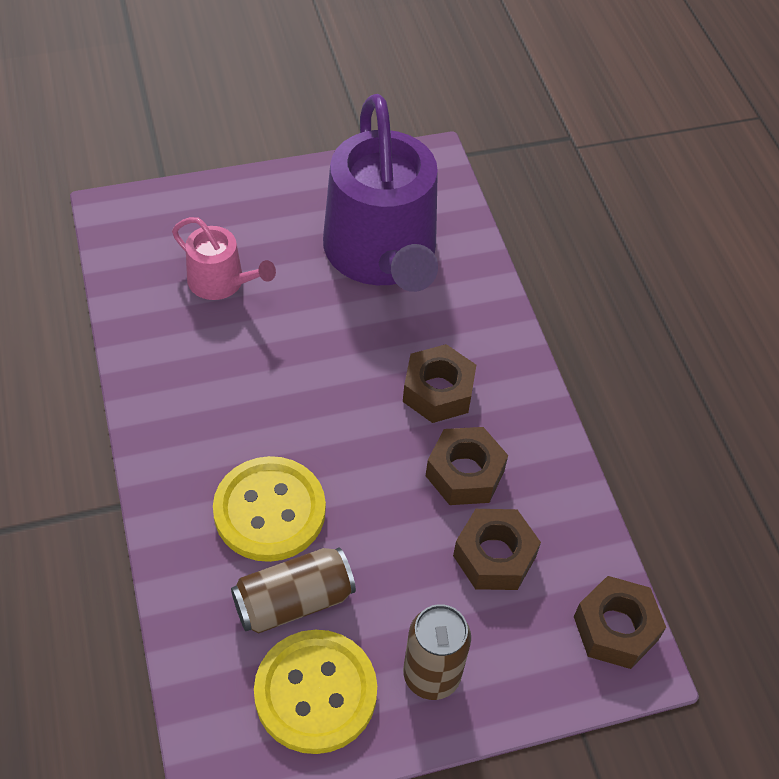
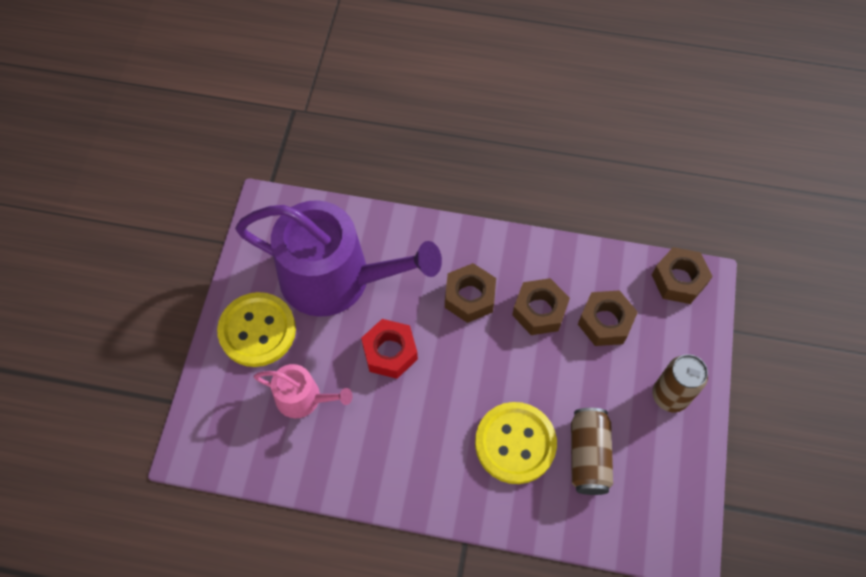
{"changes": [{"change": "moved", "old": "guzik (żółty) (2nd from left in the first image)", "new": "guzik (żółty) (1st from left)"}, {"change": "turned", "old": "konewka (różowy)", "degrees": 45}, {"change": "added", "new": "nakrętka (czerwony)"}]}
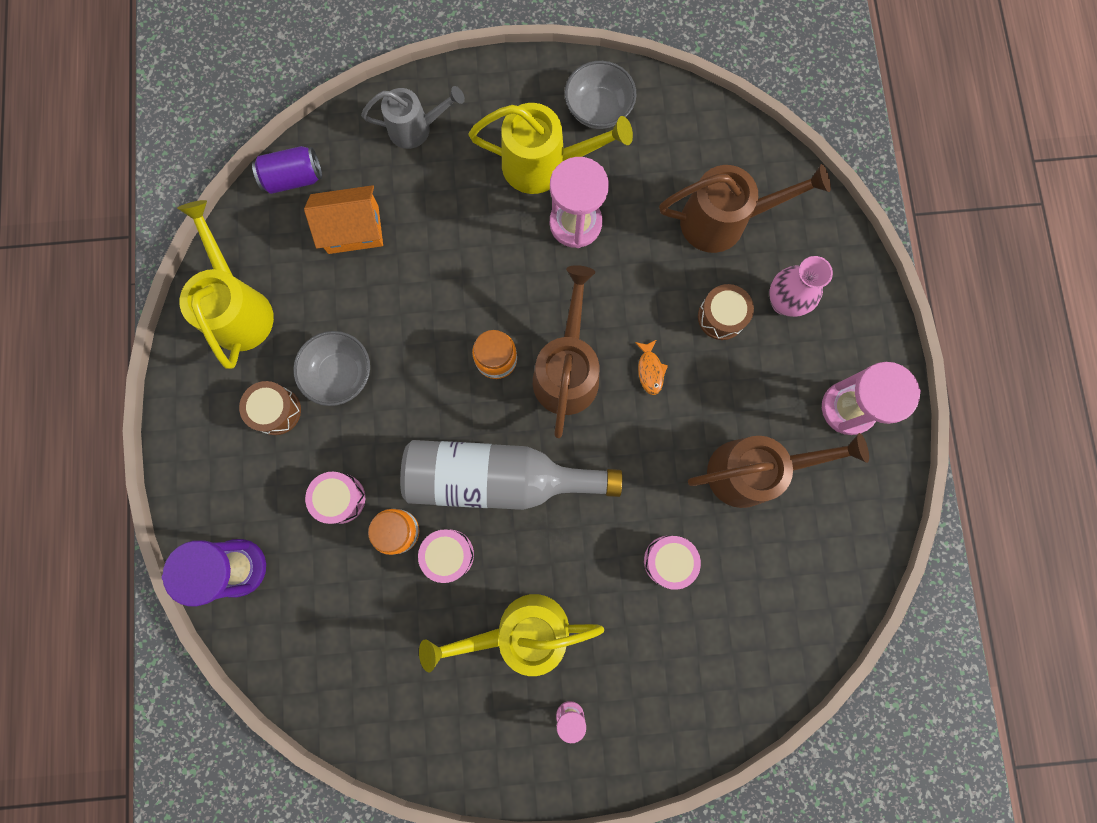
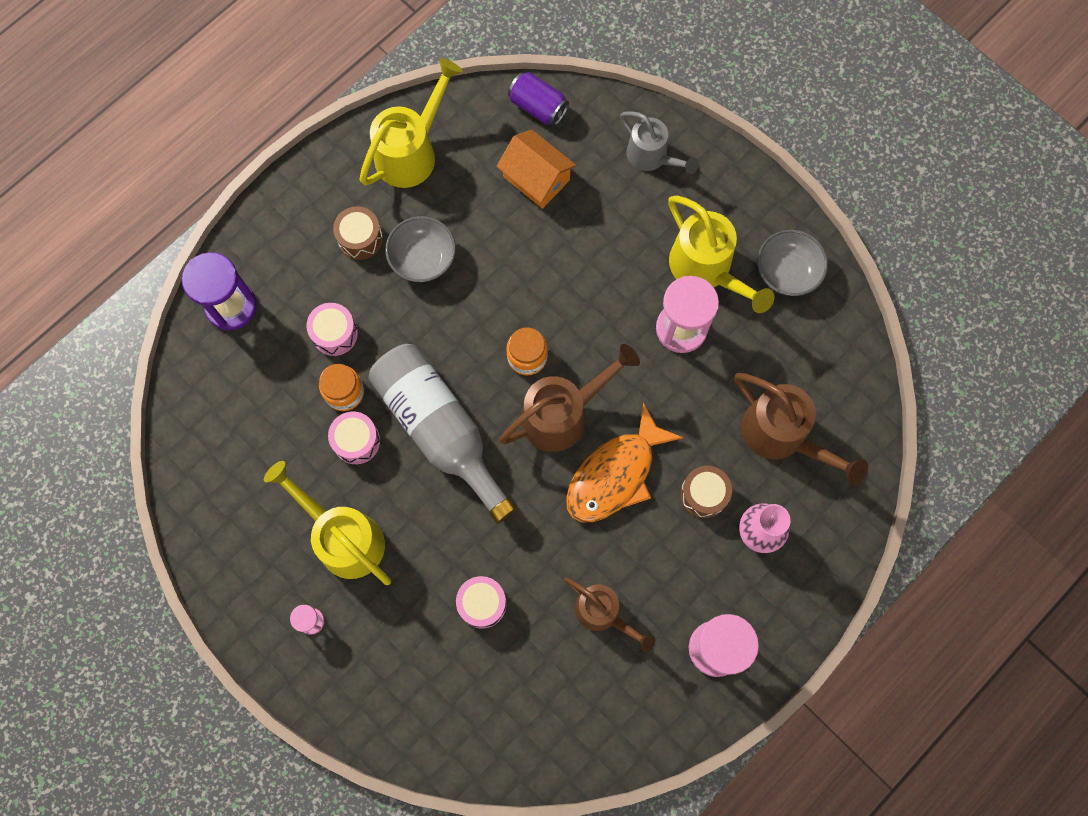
{"changes": [{"change": "resized", "old": "konewka (brązowy) (3rd from left in the first image)", "factor": 0.67}, {"change": "resized", "old": "ryba (pomarańczowy)", "factor": 2.47}]}
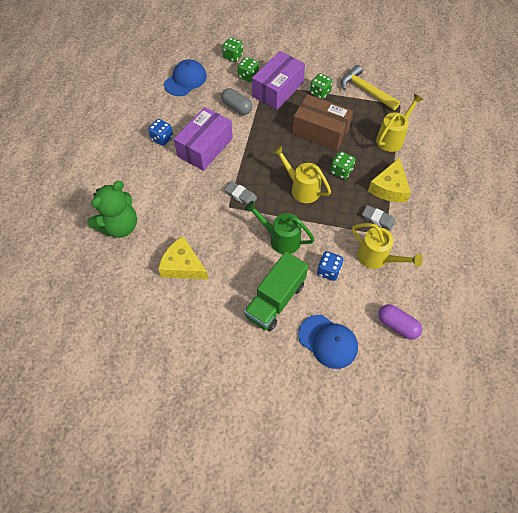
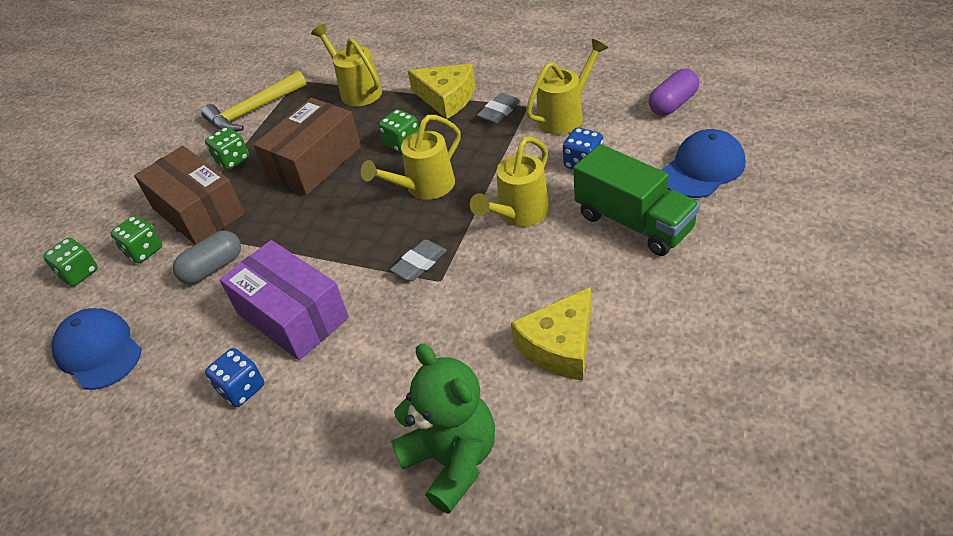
{"changes": [{"change": "recoloured", "old": "pudełko (fioletowy) (2nd from left)", "new": "pudełko (brązowy) (1st from left)"}, {"change": "recoloured", "old": "konewka (zielony)", "new": "konewka (żółty) (3rd from left)"}]}
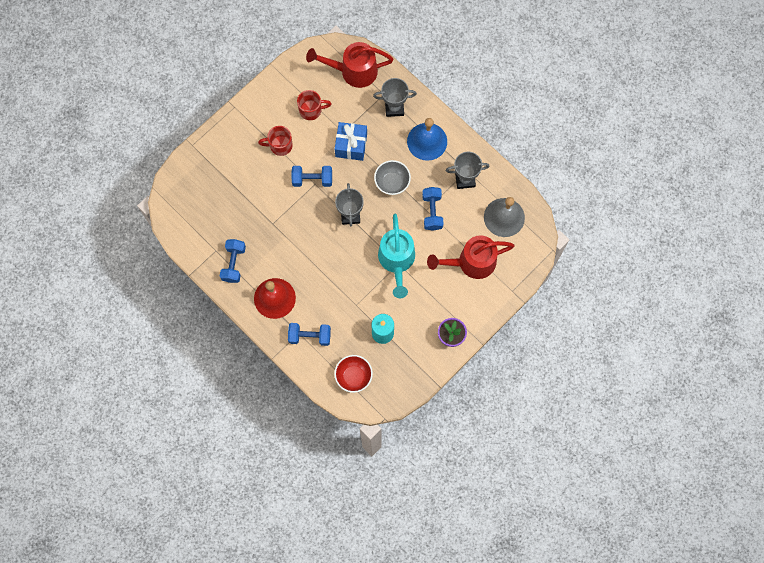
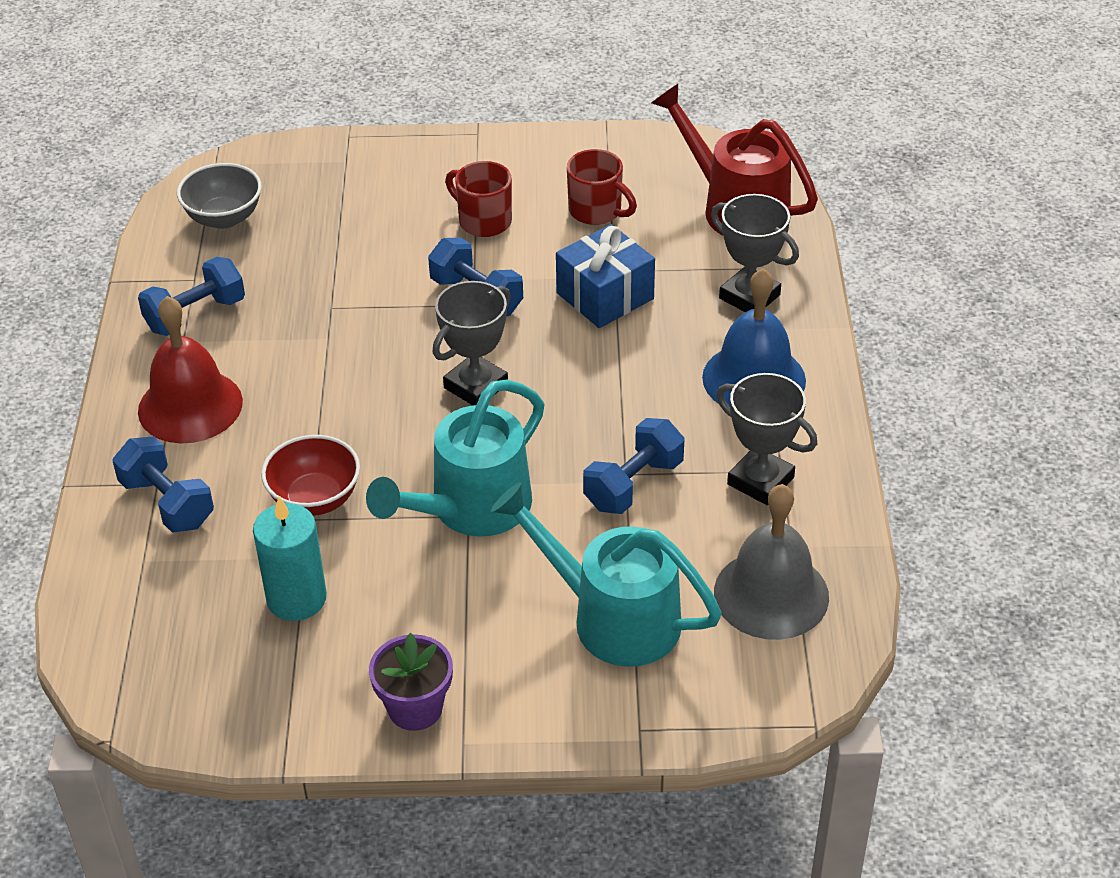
{"changes": [{"change": "moved", "old": "miska (szary)"}, {"change": "moved", "old": "miska (czerwony)"}, {"change": "recoloured", "old": "konewka (czerwony) (2nd from left)", "new": "konewka (turkusowy) (2nd from left)"}]}
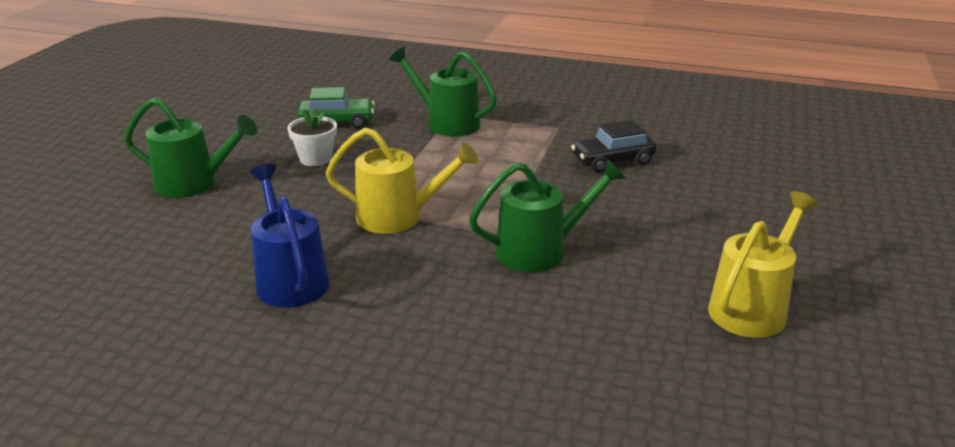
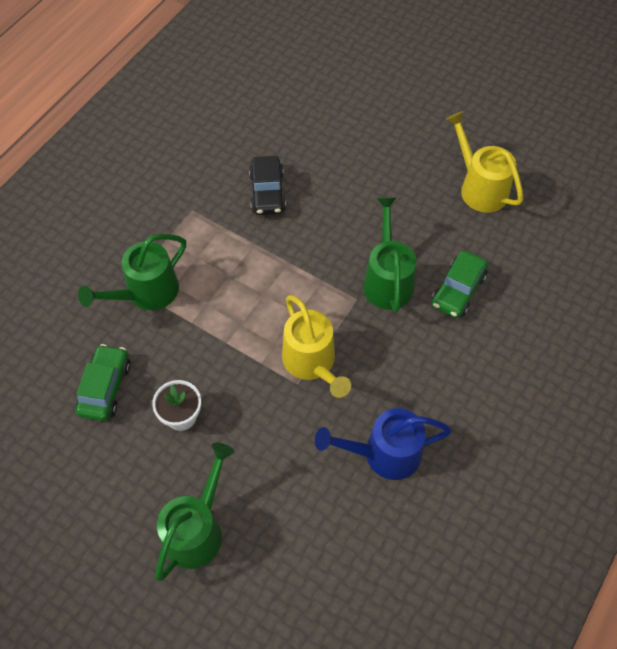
{"changes": [{"change": "turned", "old": "konewka (żółty) (1st from left)", "degrees": 135}, {"change": "added", "new": "samochód (zielony) (2nd from left)"}]}
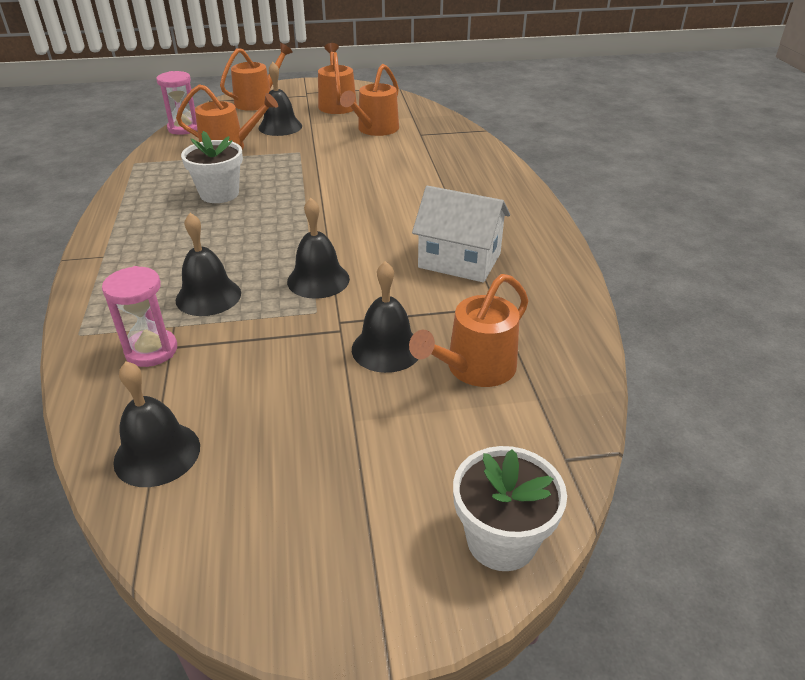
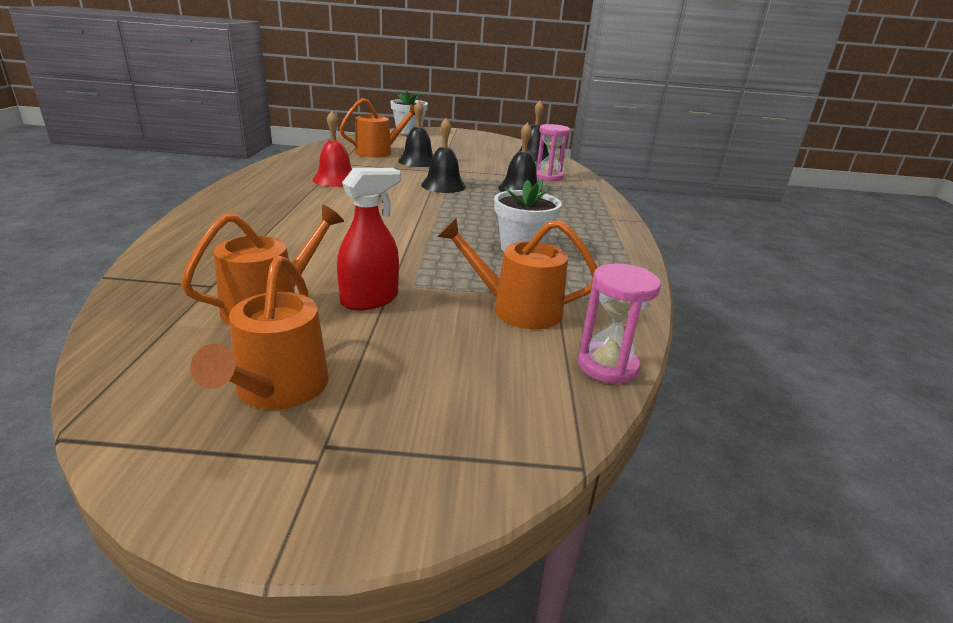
{"changes": [{"change": "replaced", "old": "domek (biały)", "new": "dzwonek (czerwony)"}, {"change": "added", "new": "spryskiwacz (czerwony)"}, {"change": "removed", "old": "konewka (pomarańczowy) (2nd from left)"}, {"change": "removed", "old": "dzwonek (czarny) (3rd from left)"}]}
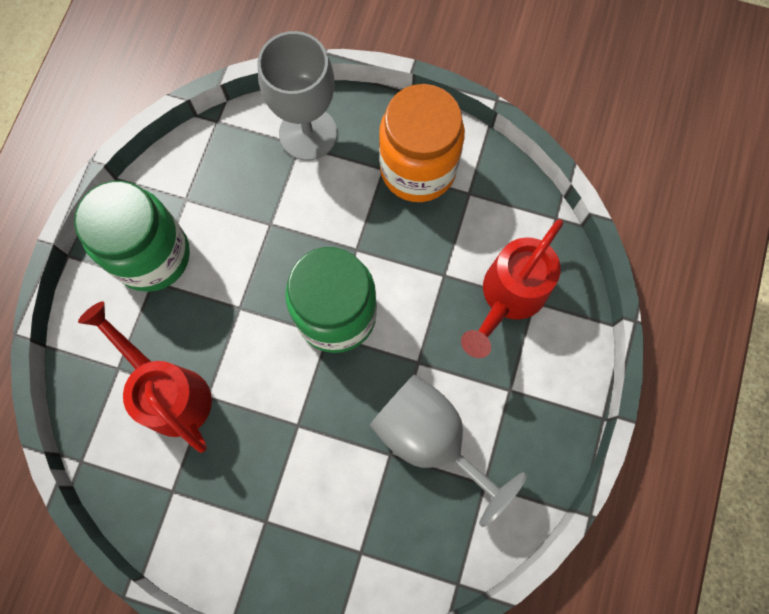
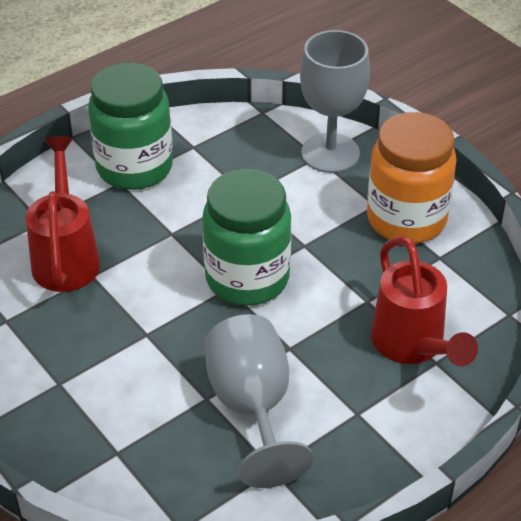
{"changes": [{"change": "turned", "old": "konewka (czerwony) (2nd from left)", "degrees": -90}]}
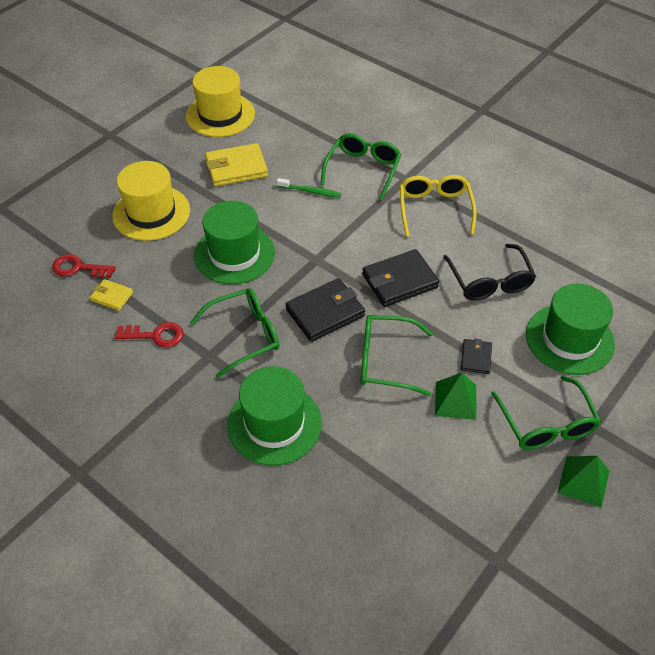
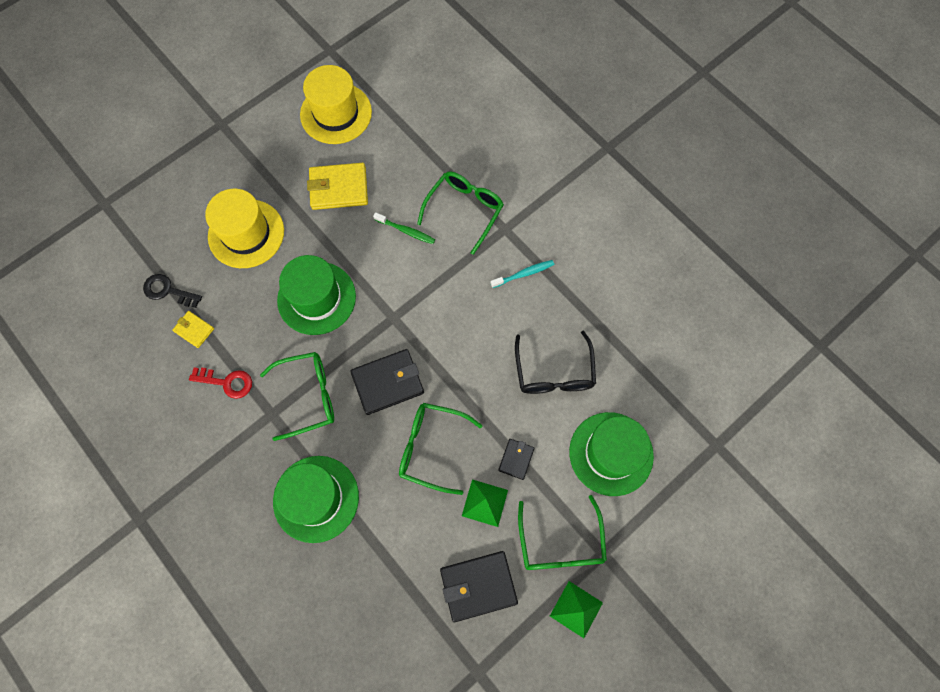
{"changes": [{"change": "recoloured", "old": "klucz (czerwony) (1st from left)", "new": "klucz (czarny)"}, {"change": "moved", "old": "portfel (czarny) (2nd from left)"}, {"change": "replaced", "old": "okulary (żółty)", "new": "szczoteczka do zębów (turkusowy)"}]}
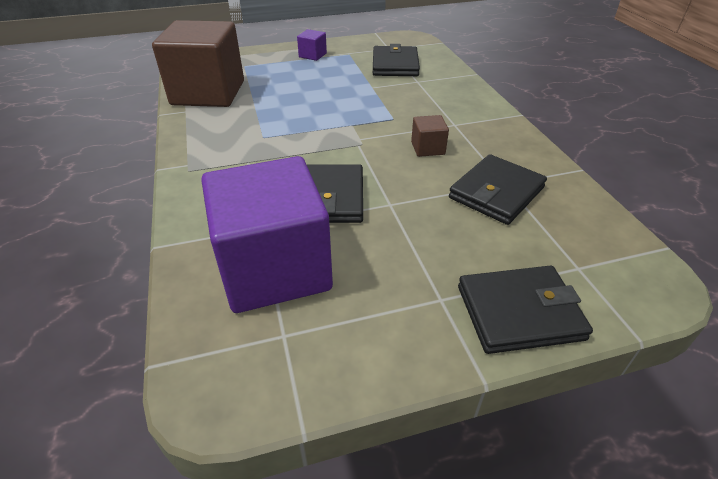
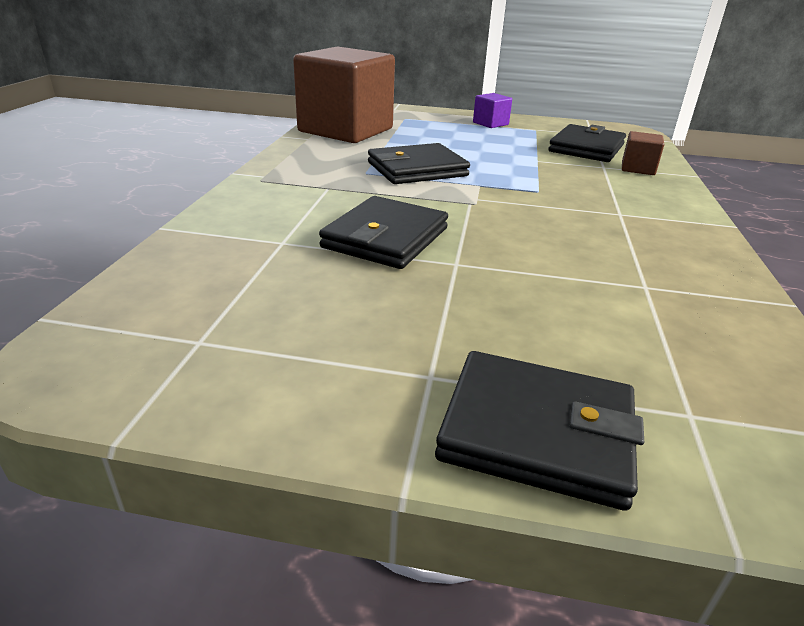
{"changes": [{"change": "moved", "old": "portfel (czarny) (3rd from left in the first image)", "new": "portfel (czarny) (2nd from left)"}, {"change": "moved", "old": "sześcian (brązowy) (2nd from left)"}, {"change": "removed", "old": "sześcian (fioletowy) (1st from left)"}]}
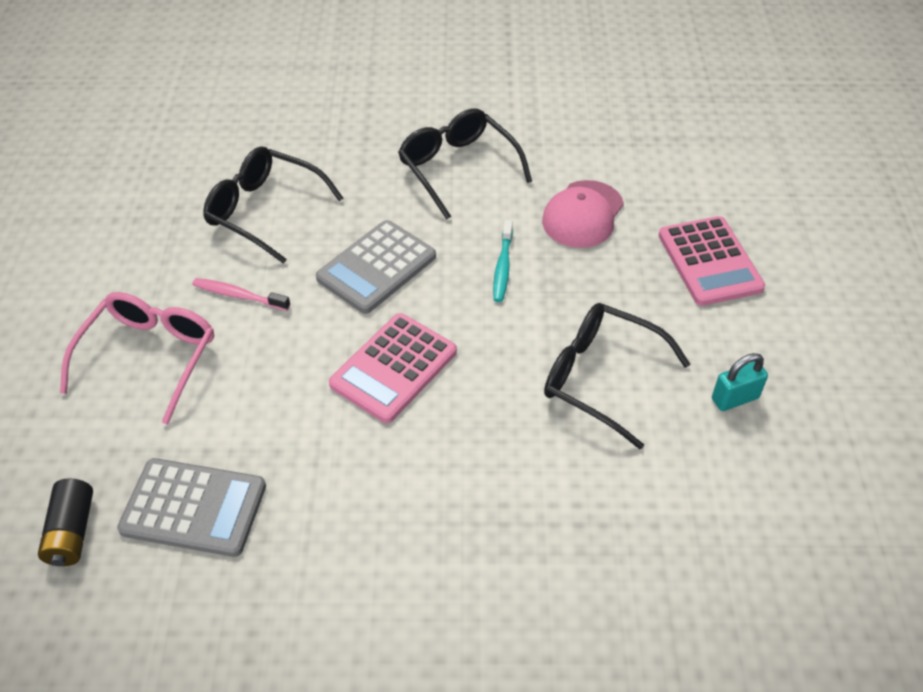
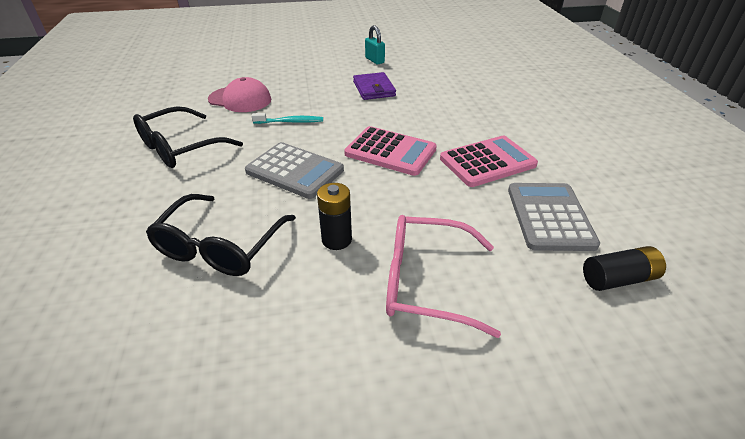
{"changes": [{"change": "replaced", "old": "szczoteczka do zębów (różowy)", "new": "bateria (czarny) (1st from left)"}, {"change": "replaced", "old": "okulary (czarny) (3rd from left)", "new": "portfel (fioletowy)"}, {"change": "moved", "old": "kalkulator (różowy) (2nd from left)"}]}
